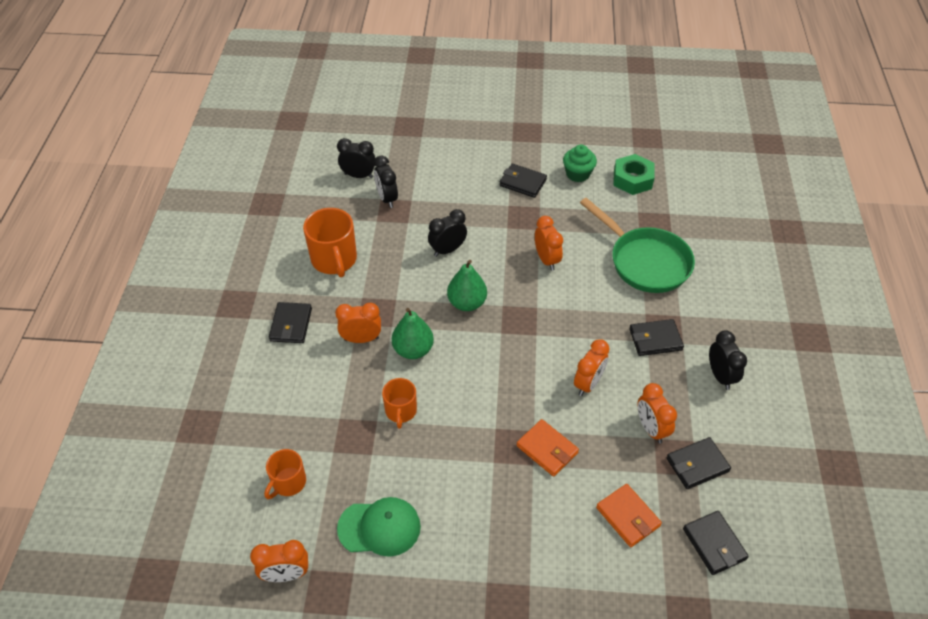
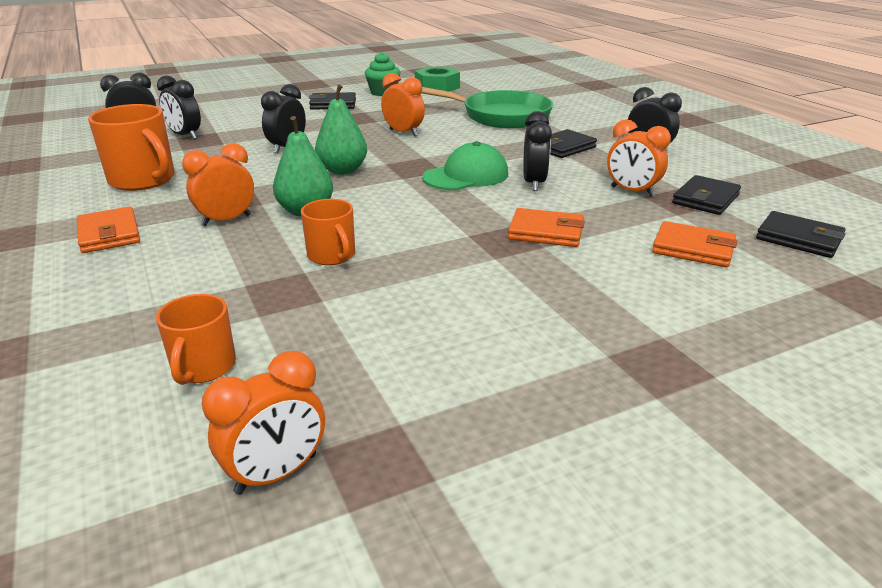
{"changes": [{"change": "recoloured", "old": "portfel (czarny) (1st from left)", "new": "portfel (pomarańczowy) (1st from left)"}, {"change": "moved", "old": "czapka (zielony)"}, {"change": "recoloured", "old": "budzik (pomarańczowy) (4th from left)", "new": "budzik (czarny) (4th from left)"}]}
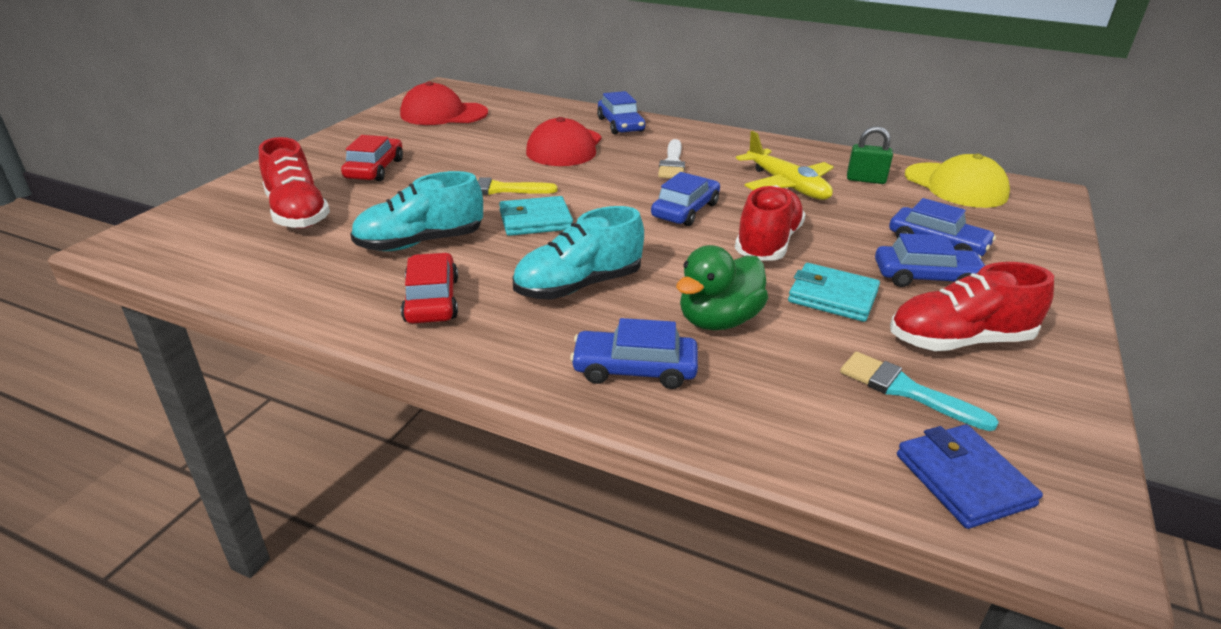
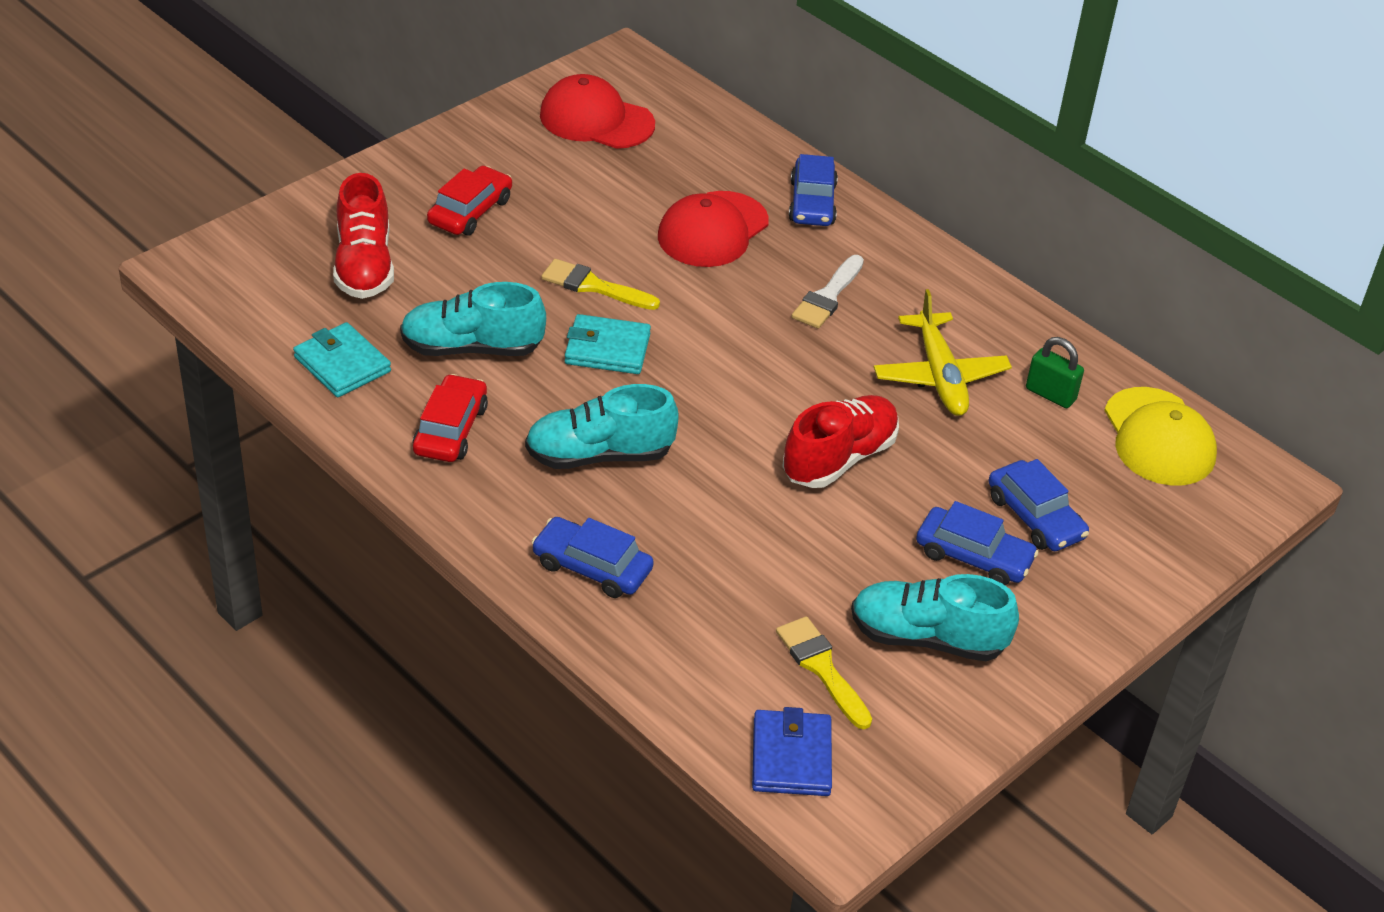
{"changes": [{"change": "moved", "old": "portfel (turkusowy) (2nd from left in the first image)", "new": "portfel (turkusowy) (1st from left)"}, {"change": "recoloured", "old": "pędzel (turkusowy)", "new": "pędzel (żółty) (2nd from left)"}, {"change": "recoloured", "old": "but (czerwony) (3rd from left)", "new": "but (turkusowy) (3rd from left)"}, {"change": "removed", "old": "samochód (niebieski) (3rd from left)"}, {"change": "removed", "old": "kaczka (zielony)"}]}
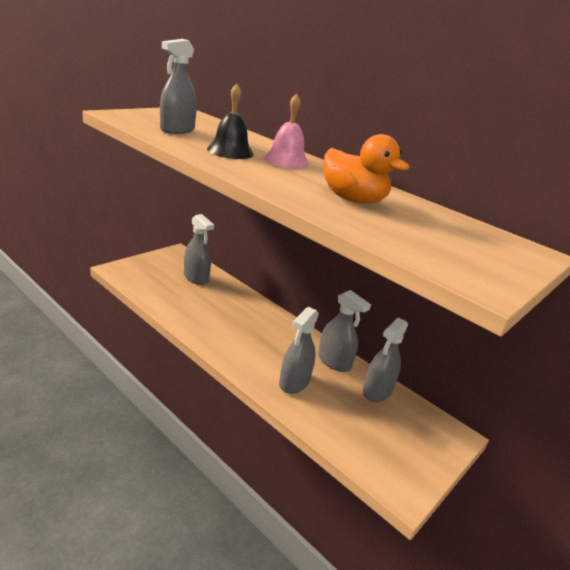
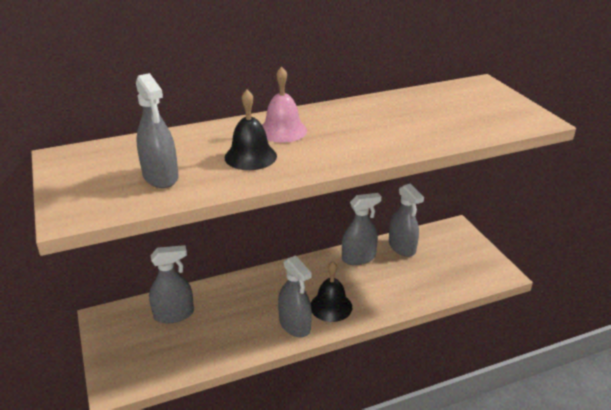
{"changes": [{"change": "moved", "old": "spryskiwacz (szary) (3rd from left)"}, {"change": "added", "new": "dzwonek (czarny) (2nd from left)"}, {"change": "removed", "old": "kaczka (pomarańczowy)"}]}
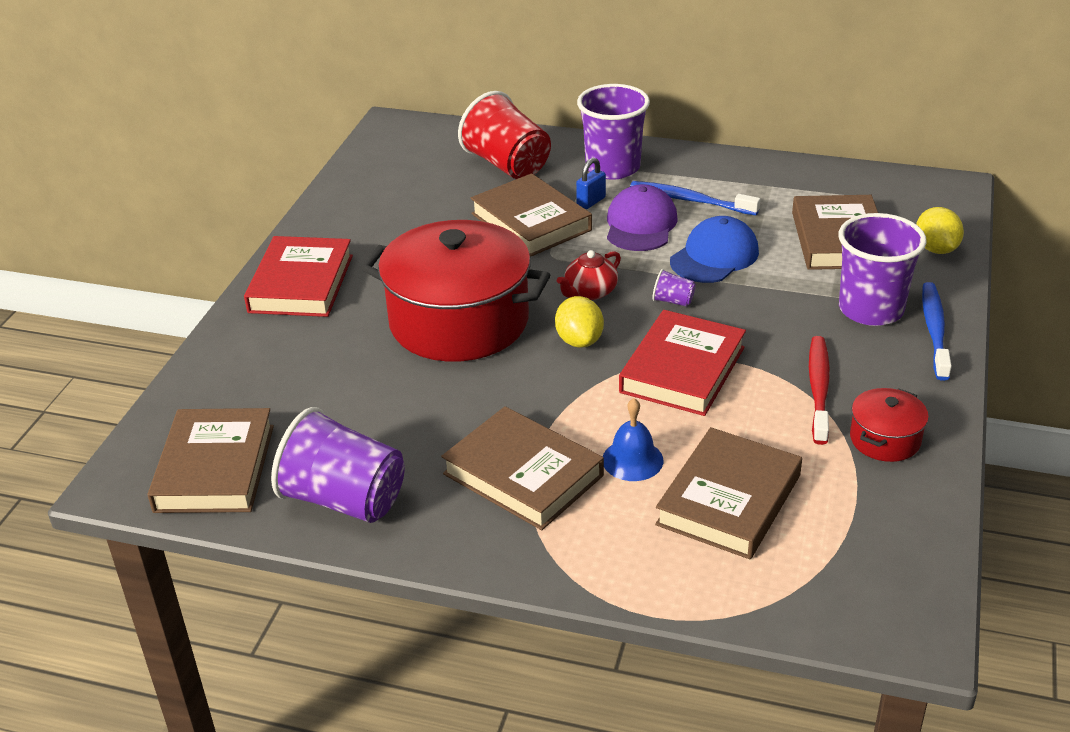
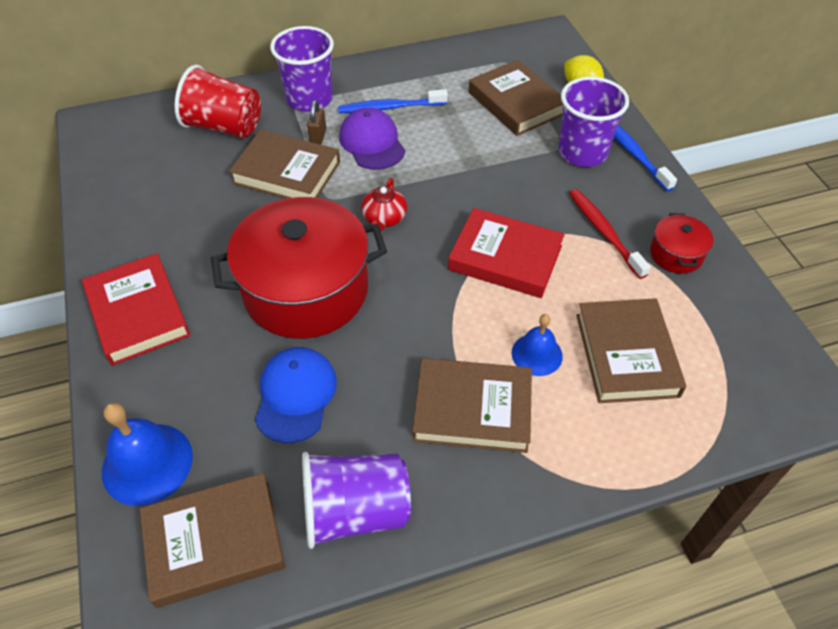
{"changes": [{"change": "added", "new": "dzwonek (niebieski) (1st from left)"}, {"change": "turned", "old": "książka (brązowy) (1st from left)", "degrees": -75}, {"change": "moved", "old": "czapka (niebieski)"}, {"change": "recoloured", "old": "kłódka (niebieski)", "new": "kłódka (brązowy)"}, {"change": "turned", "old": "książka (czerwony) (2nd from left)", "degrees": -60}, {"change": "removed", "old": "cytryna (żółty) (1st from left)"}, {"change": "removed", "old": "szklanka (fioletowy) (3rd from left)"}]}
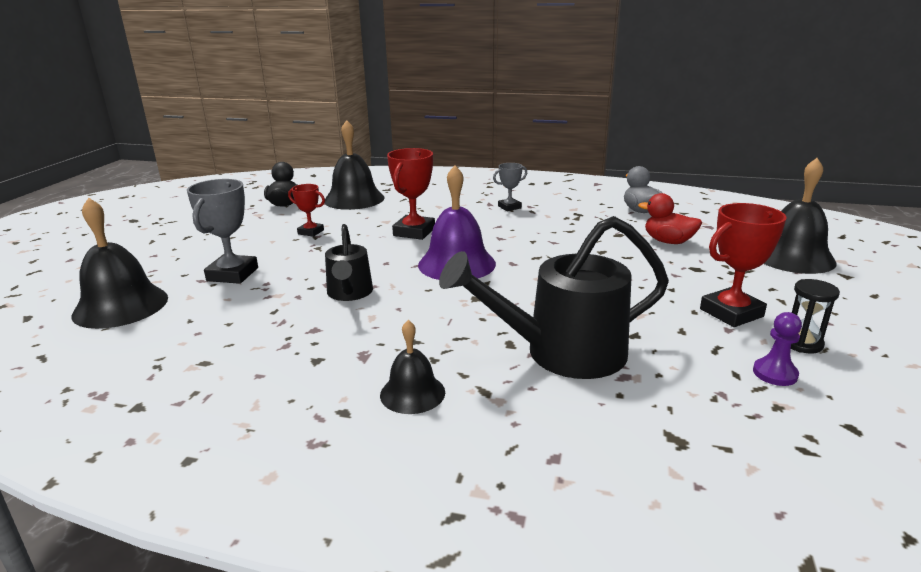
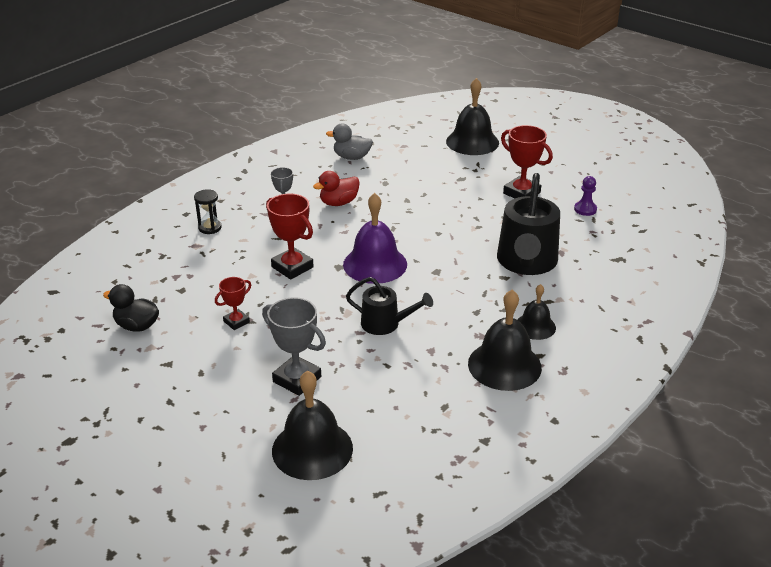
{"changes": [{"change": "moved", "old": "klepsydra (czarny)"}, {"change": "moved", "old": "kaczka (czerwony)"}, {"change": "moved", "old": "dzwonek (czarny) (2nd from left in the first image)", "new": "dzwonek (czarny) (3rd from left)"}, {"change": "turned", "old": "puchar (czerwony) (3rd from left)", "degrees": -45}]}
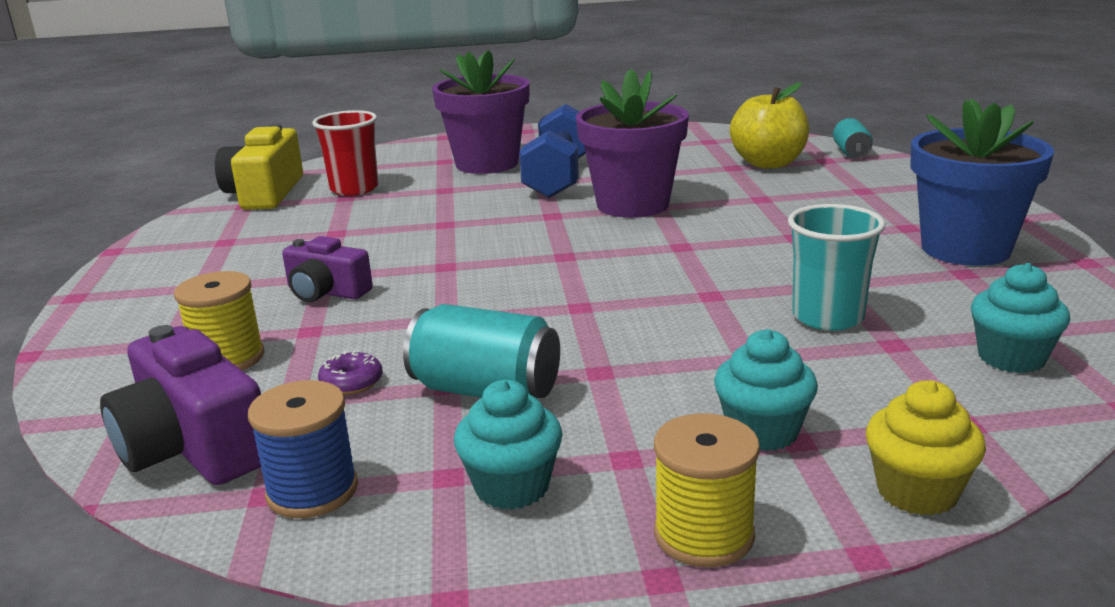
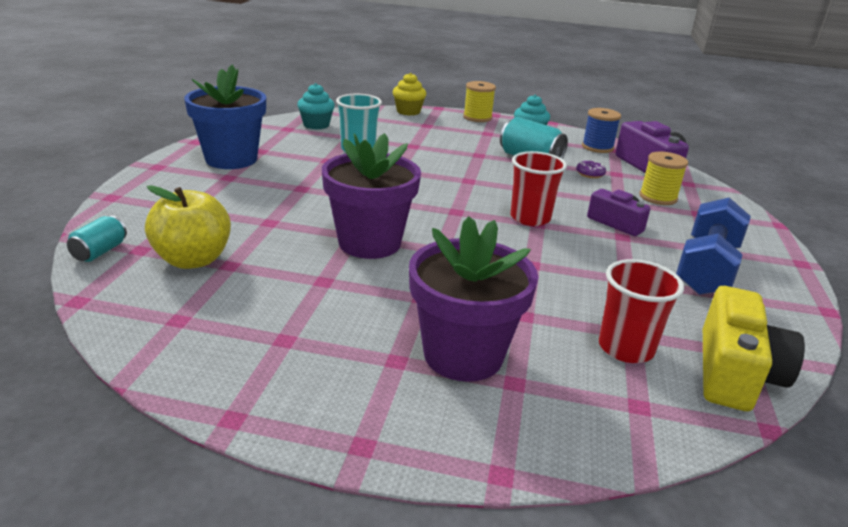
{"changes": [{"change": "added", "new": "szklanka (czerwony) (1st from left)"}, {"change": "moved", "old": "hantel (niebieski)"}, {"change": "removed", "old": "muffinka (turkusowy) (2nd from left)"}]}
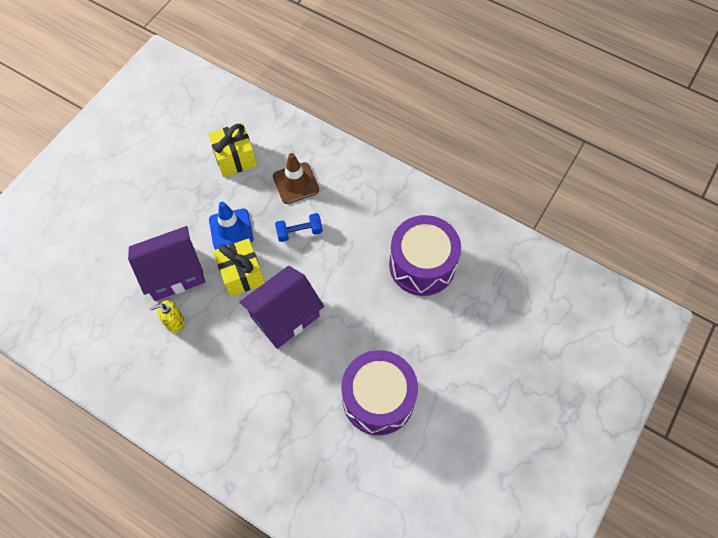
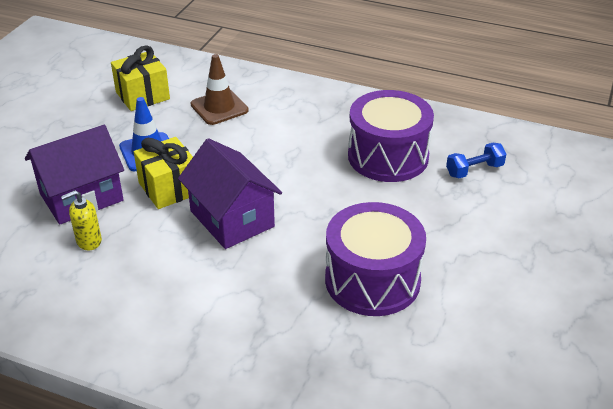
{"changes": [{"change": "turned", "old": "domek (fioletowy) (2nd from left)", "degrees": -75}, {"change": "moved", "old": "hantel (niebieski)"}]}
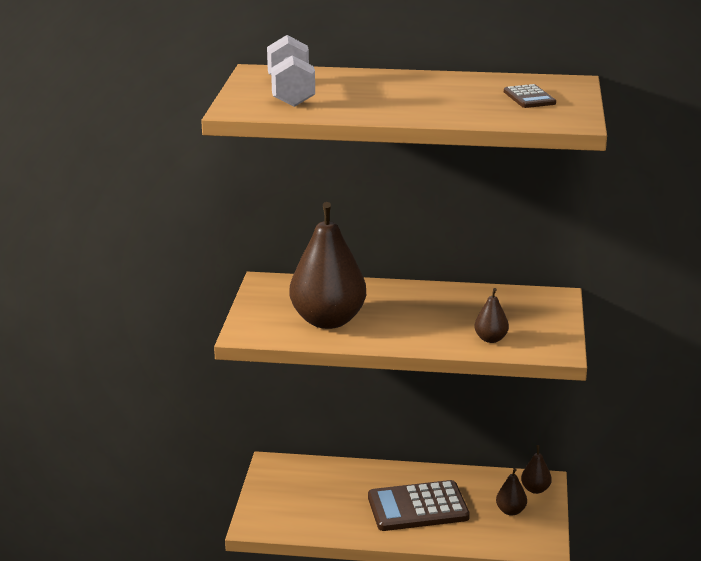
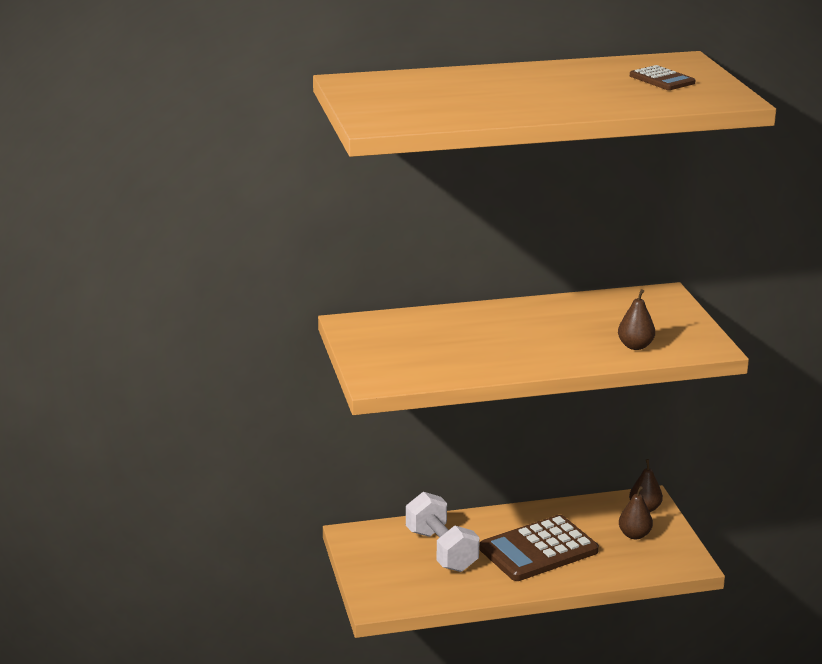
{"changes": [{"change": "moved", "old": "hantel (biały)"}, {"change": "removed", "old": "gruszka (brązowy) (1st from left)"}]}
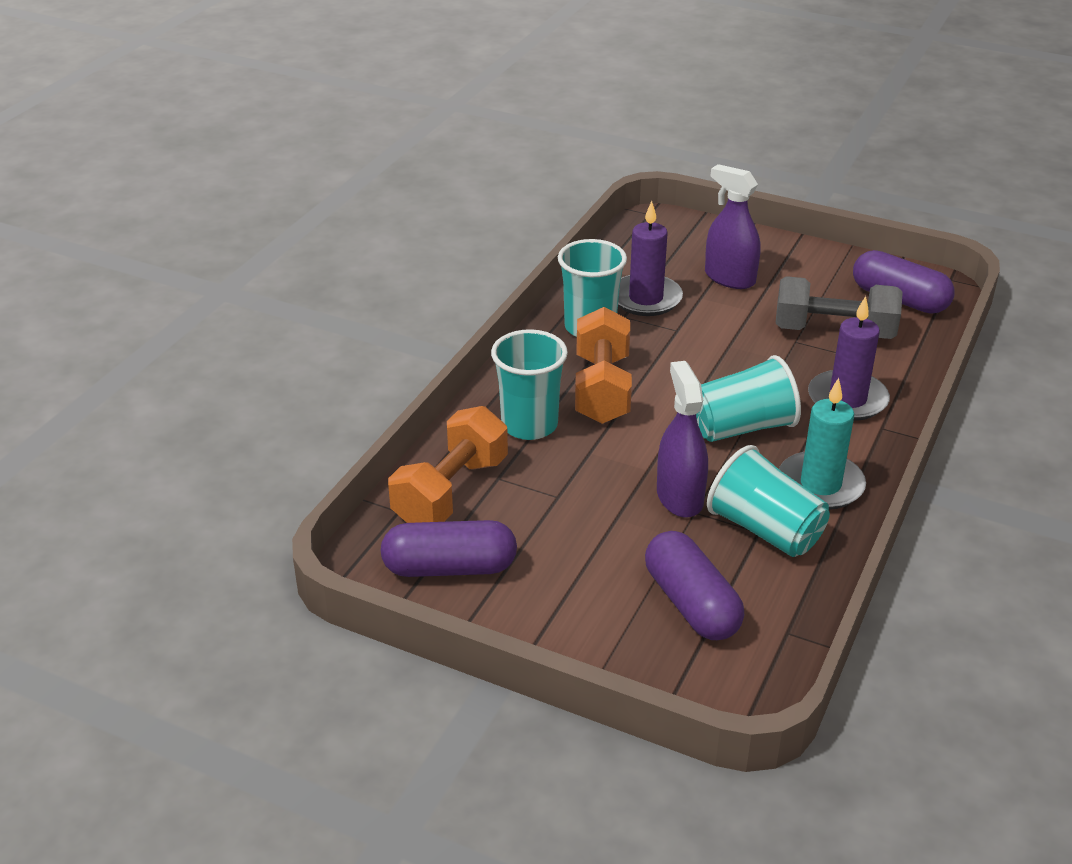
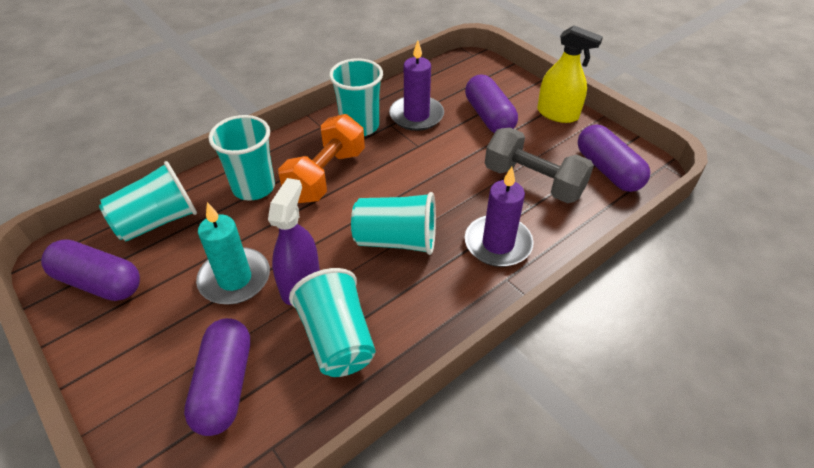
{"changes": [{"change": "replaced", "old": "hantel (pomarańczowy) (1st from left)", "new": "szklanka (turkusowy) (1st from left)"}, {"change": "moved", "old": "świeca (turkusowy)"}, {"change": "replaced", "old": "spryskiwacz (fioletowy) (2nd from left)", "new": "kapsułka (fioletowy) (3rd from left)"}, {"change": "added", "new": "spryskiwacz (żółty)"}]}
